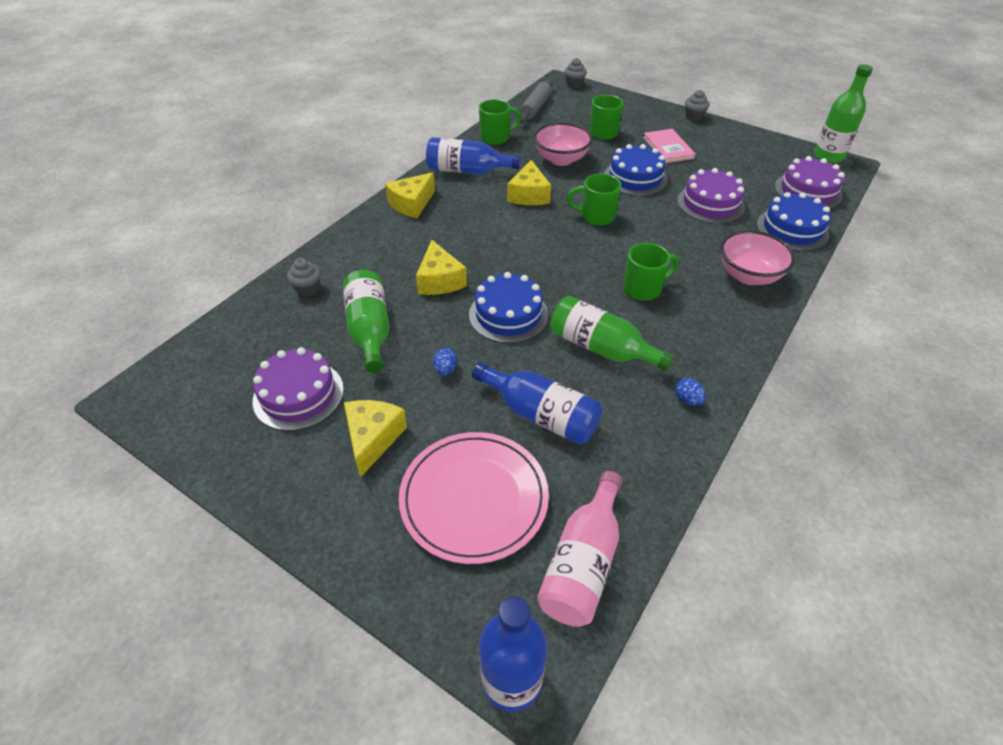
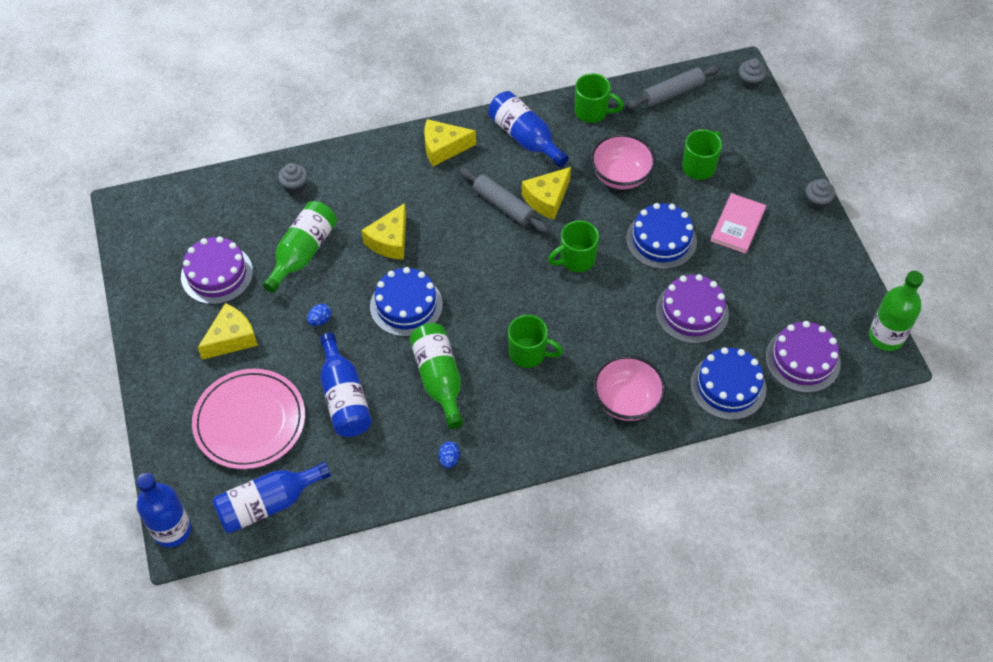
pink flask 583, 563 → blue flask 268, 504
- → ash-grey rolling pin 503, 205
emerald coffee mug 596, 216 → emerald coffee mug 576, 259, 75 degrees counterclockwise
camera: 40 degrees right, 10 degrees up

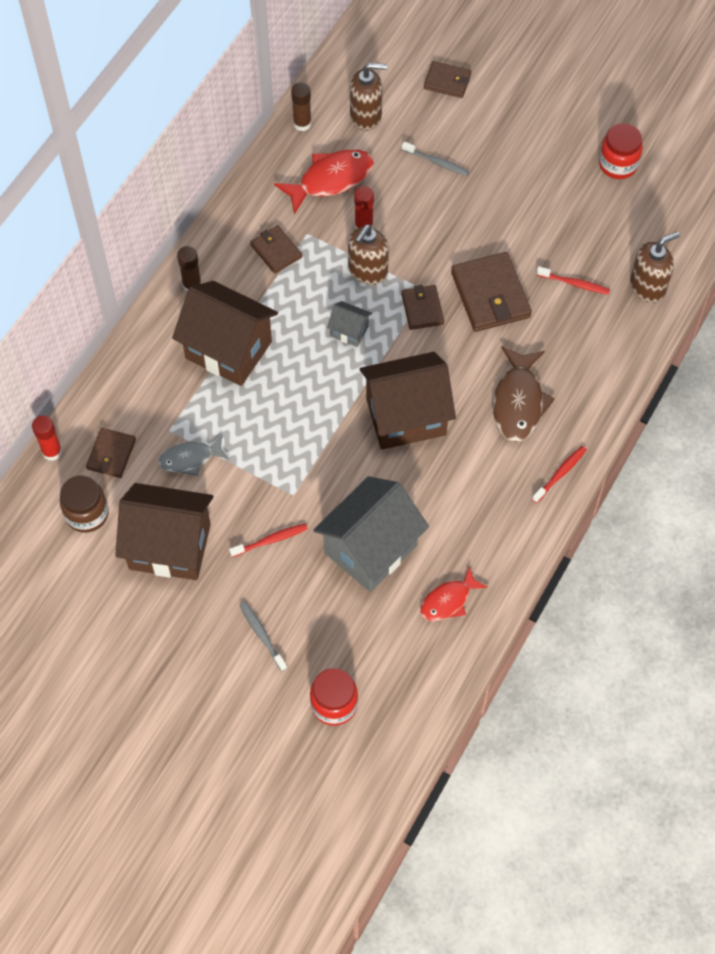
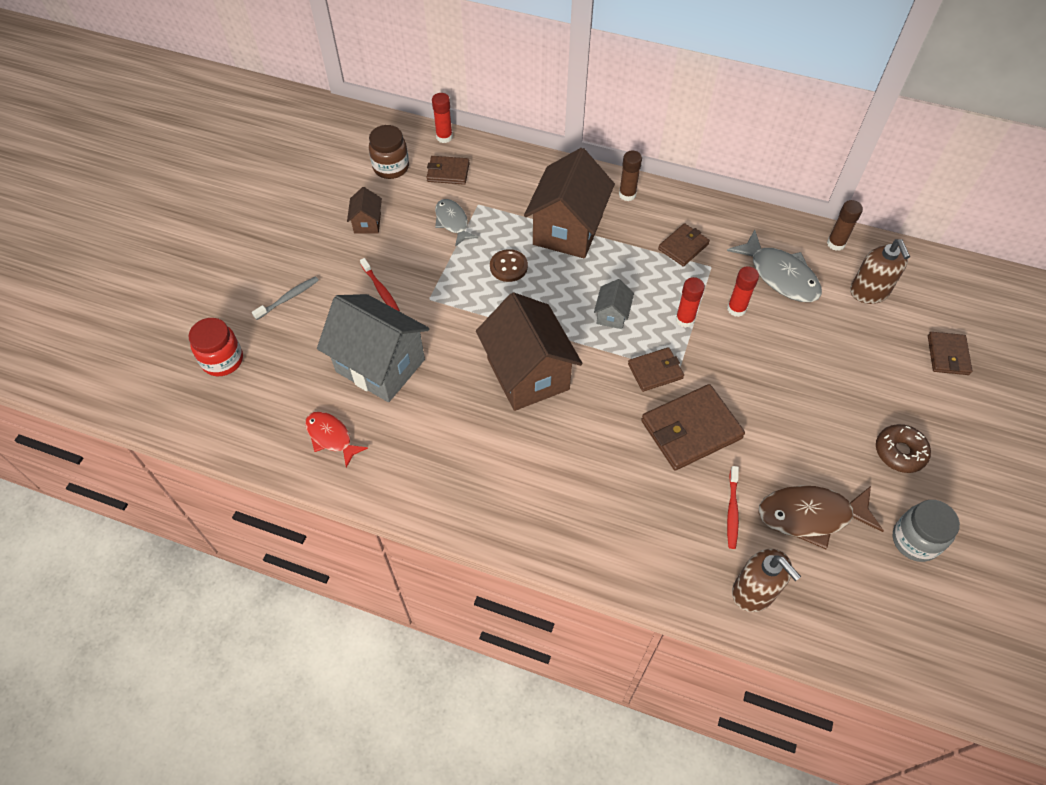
brown cottage 170, 546 → brown cottage 367, 223, x0.45
- → brown shirt button 508, 267
brown soap dispenser 367, 271 → crimson glue stick 685, 319
crimson fish 331, 180 → ash-grey fish 780, 275
brown fish 518, 402 → brown fish 810, 516, shifted
- → brown glazed donut 899, 452
crimson jar 618, 165 → ash-grey jar 915, 540
ash-grey toothbrush 436, 162 → -
crimson toothbrush 560, 474 → -
camera: 80 degrees right, 5 degrees down

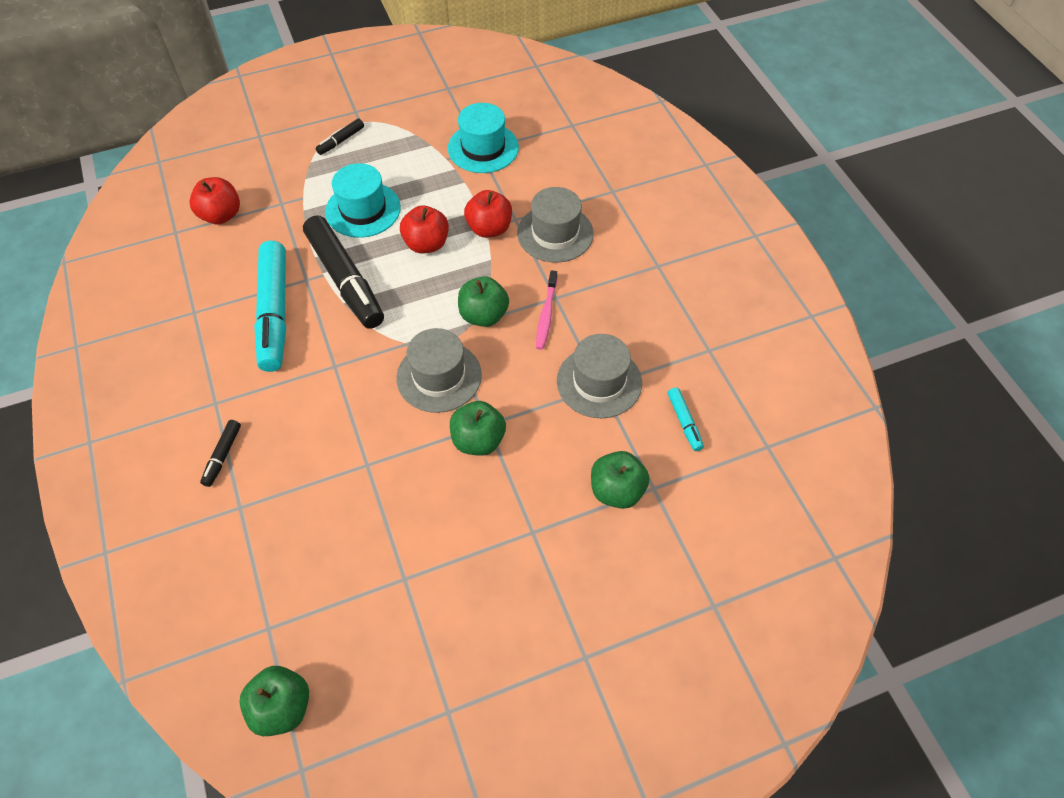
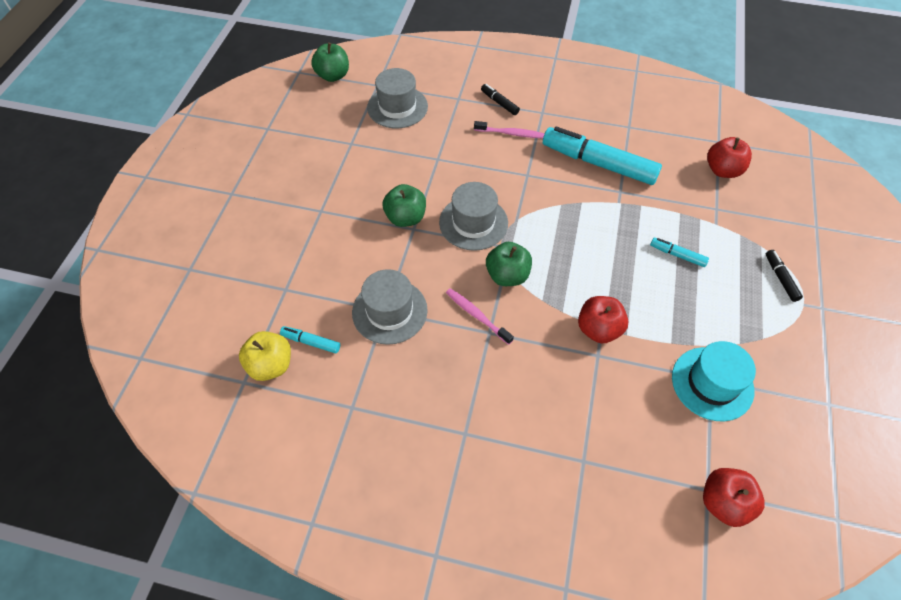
- → yellow apple fruit 271, 365
ash-grey tall hat 555, 233 → ash-grey tall hat 397, 107, shifted
- → pink toothbrush 511, 133
turquoise tall hat 363, 209 → turquoise felt pen 677, 255
crimson apple fruit 426, 244 → crimson apple fruit 723, 502, shifted
black felt pen 345, 280 → -
emerald apple fruit 617, 491 → -
camera: 125 degrees right, 0 degrees up

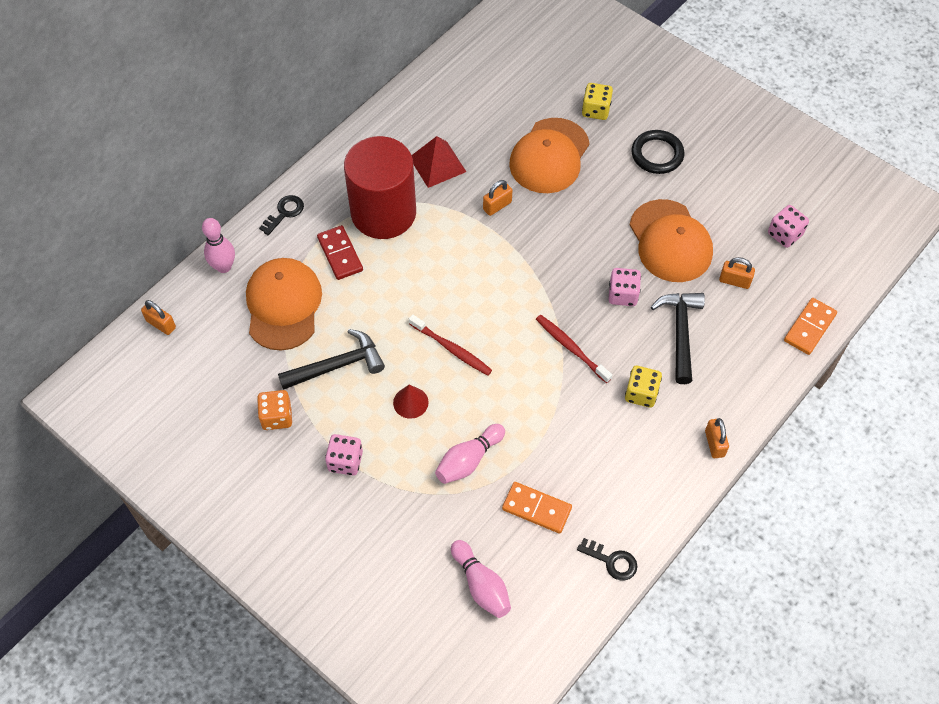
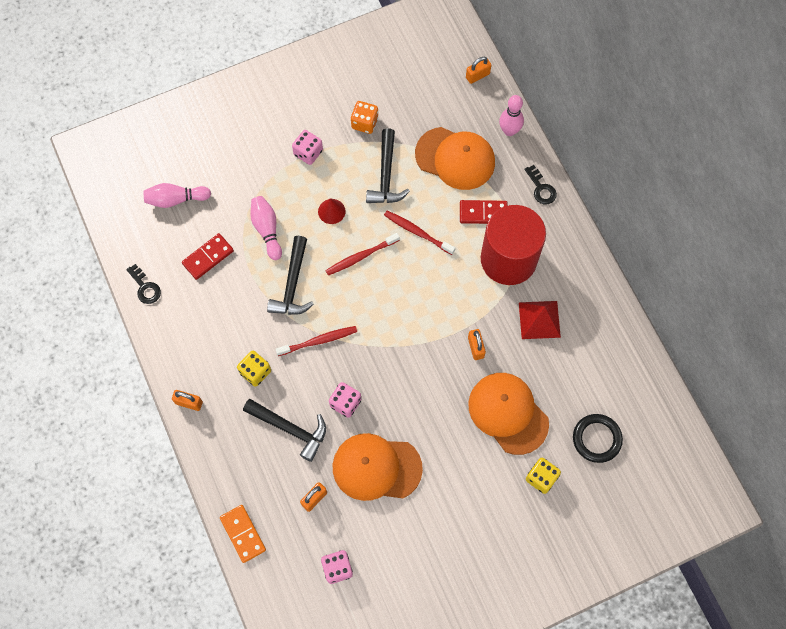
black door key 612, 561 → black door key 145, 287, 90 degrees counterclockwise
bright orange domino 536, 508 → crimson domino 208, 257
- → black claw hammer 292, 284
- → crimson toothbrush 417, 232
black hoop 657, 154 → black hoop 596, 439, shifted
camera: 115 degrees right, 10 degrees up

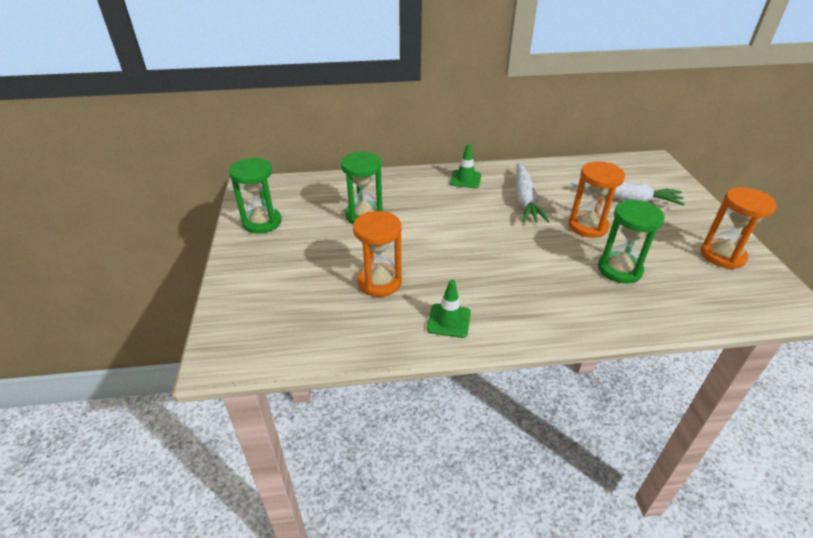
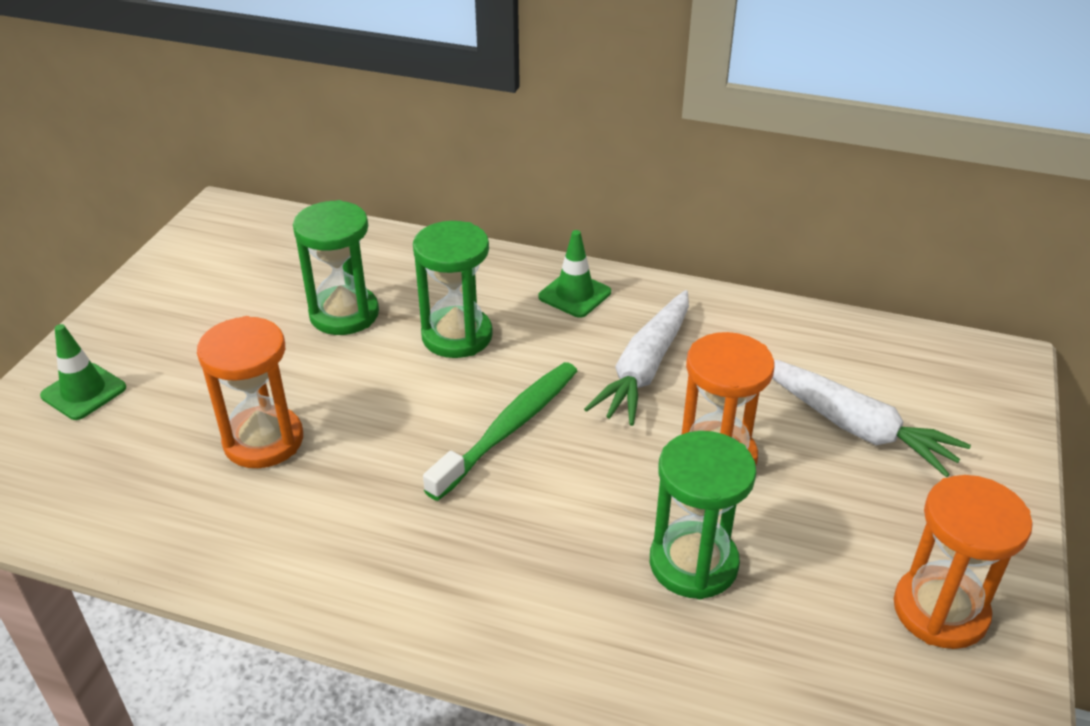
emerald traffic cone 449, 321 → emerald traffic cone 84, 392, shifted
emerald sand timer 262, 222 → emerald sand timer 457, 336, shifted
- → emerald toothbrush 508, 428
camera: 25 degrees right, 0 degrees up

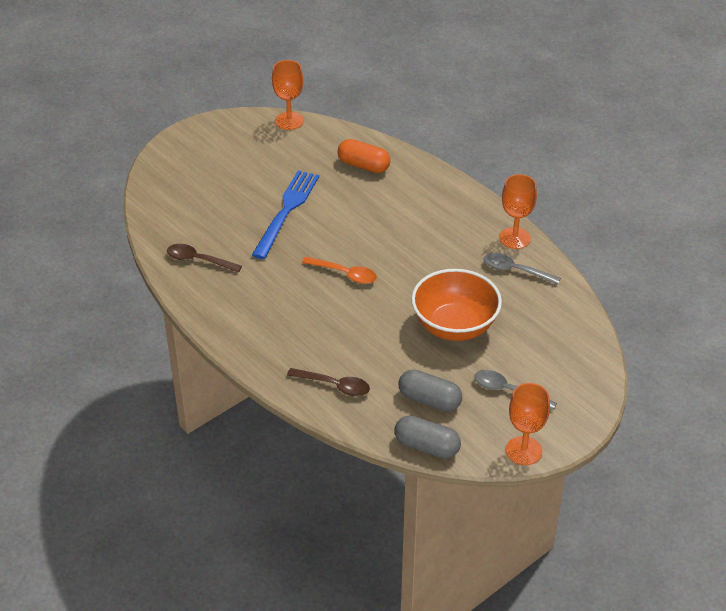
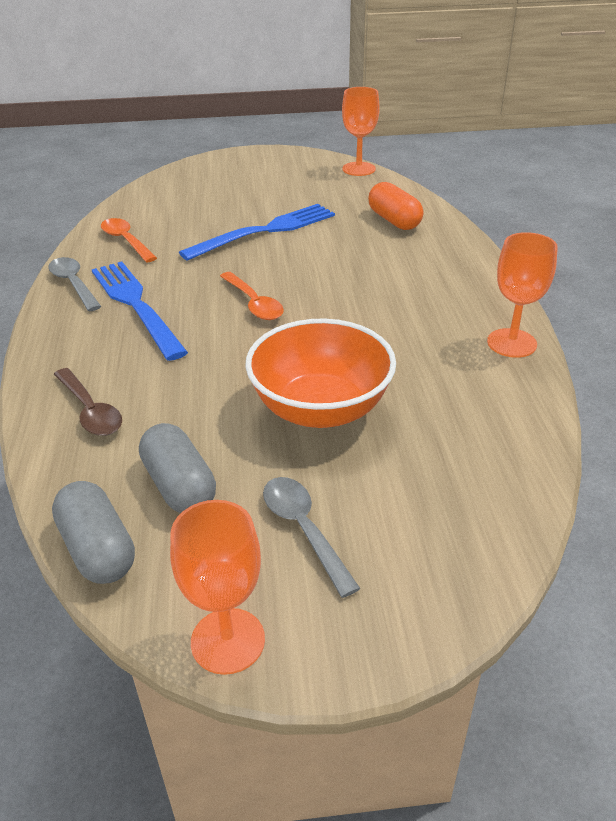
ash-grey tablespoon 515, 270 → ash-grey tablespoon 74, 284, shifted
- → blue fork 135, 304
brown tablespoon 198, 260 → bright orange tablespoon 126, 241
camera: 35 degrees right, 5 degrees down

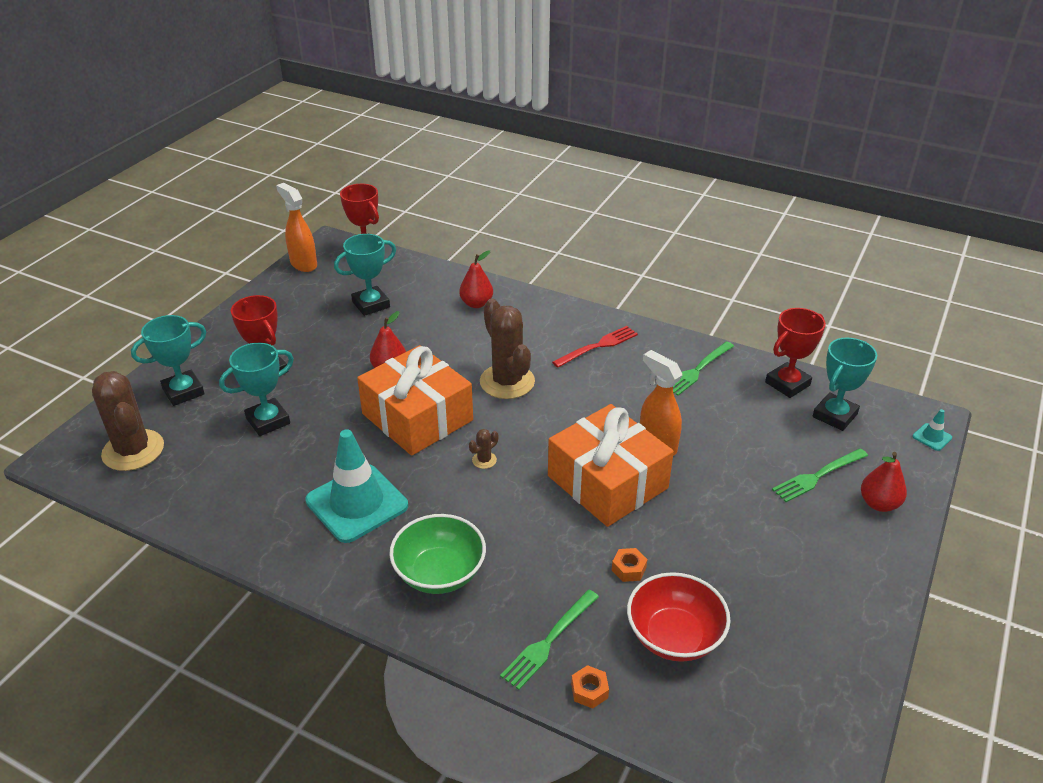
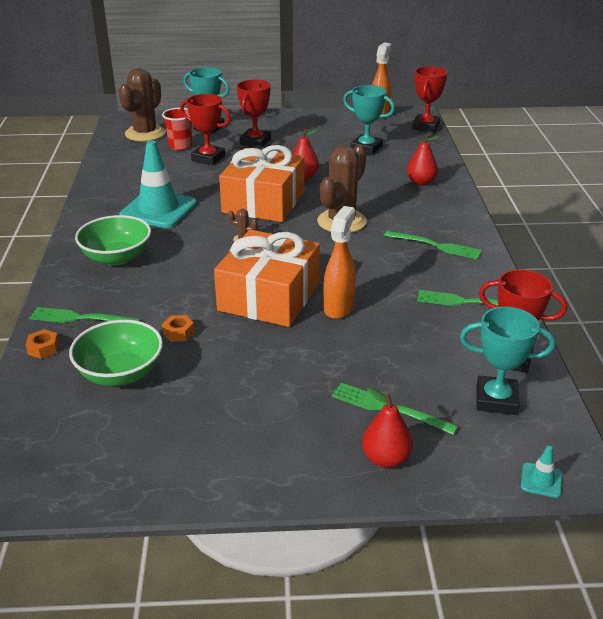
crimson deep dish 674, 636 → emerald deep dish 120, 373
- → crimson tumbler 180, 146
turquoise award cup 268, 421 → crimson award cup 208, 158
crimson fork 598, 346 → emerald fork 436, 246
camera: 60 degrees right, 5 degrees down

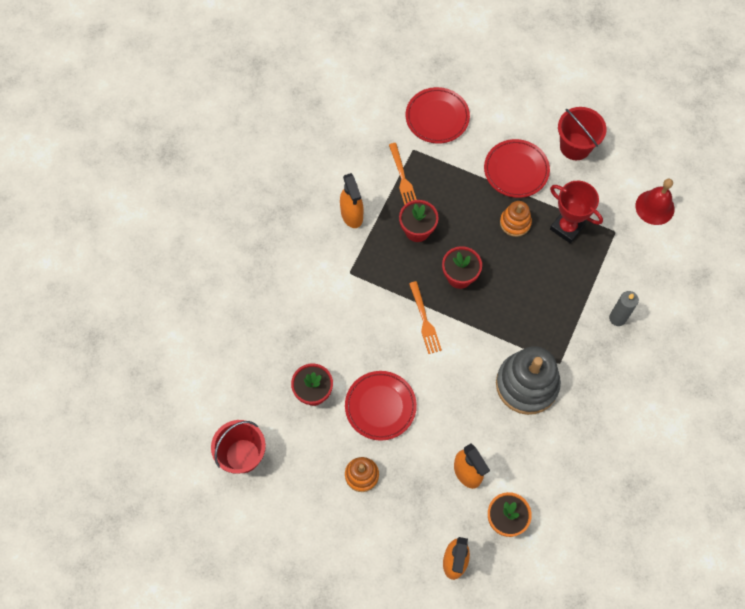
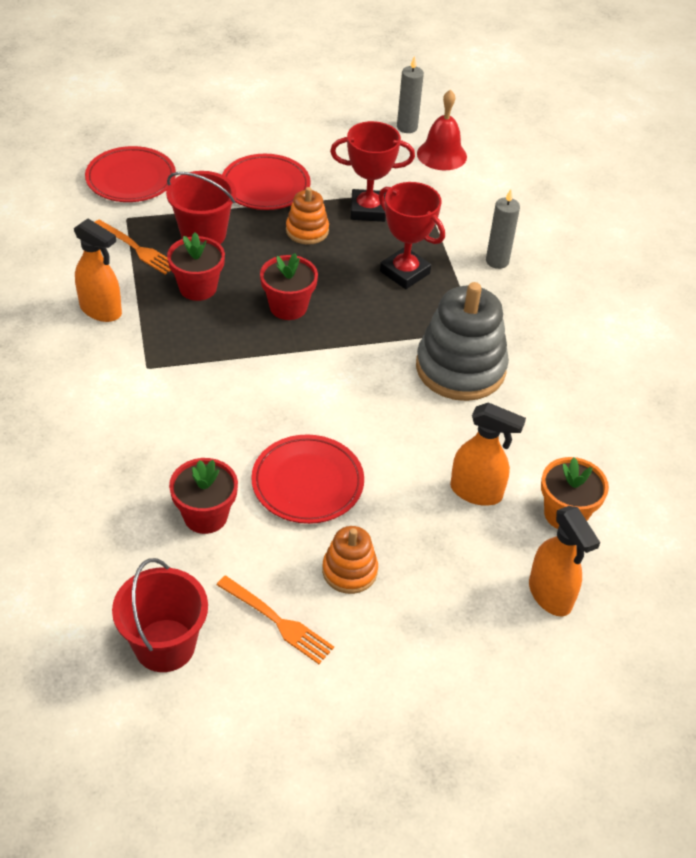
crimson bucket 575, 146 → crimson bucket 203, 234, shifted
bright orange fork 424, 320 → bright orange fork 277, 621, shifted
- → crimson award cup 404, 272
- → ash-grey wax candle 407, 127
camera: 40 degrees left, 20 degrees down

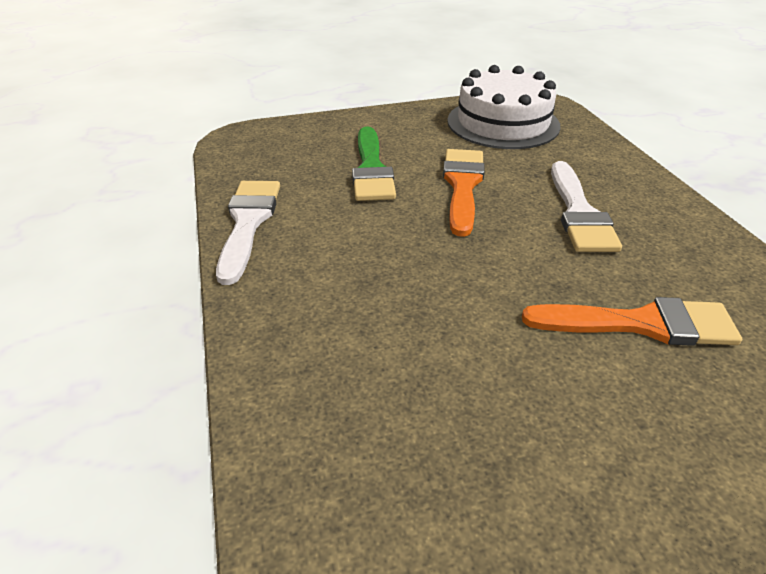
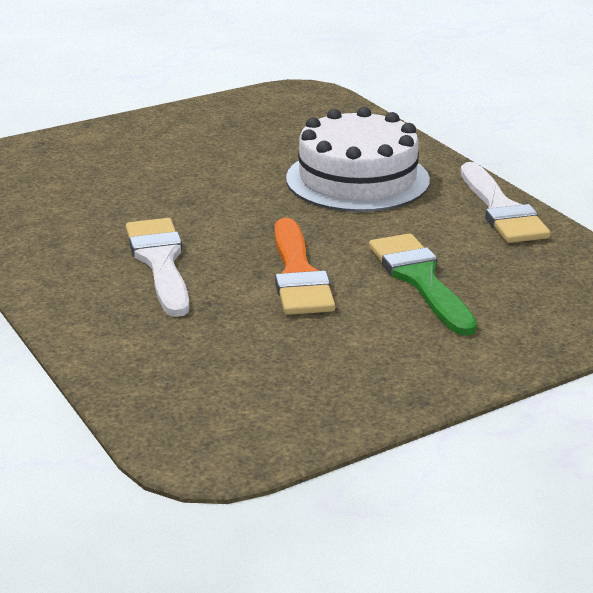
white layer cake 503, 123 → white layer cake 357, 179, shifted
bright orange paint brush 641, 324 → -
camera: 165 degrees right, 10 degrees down

